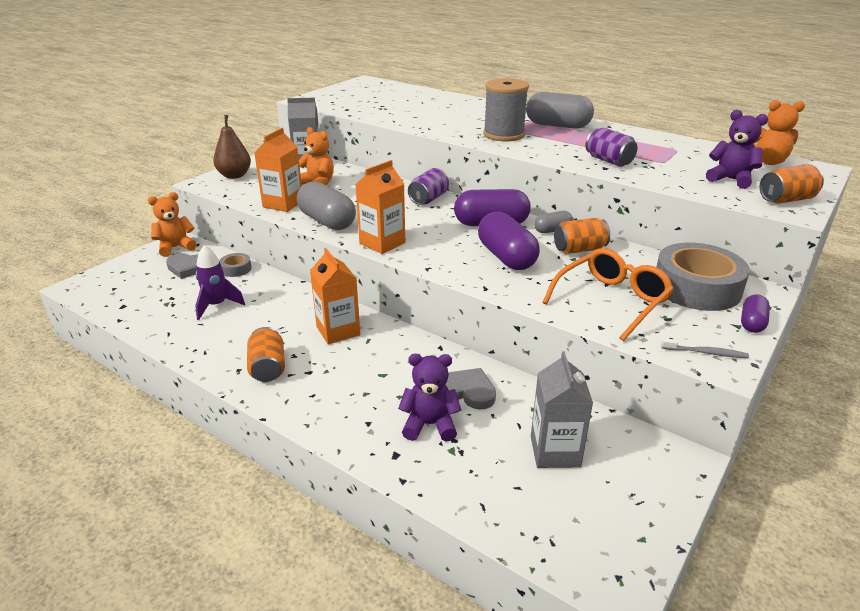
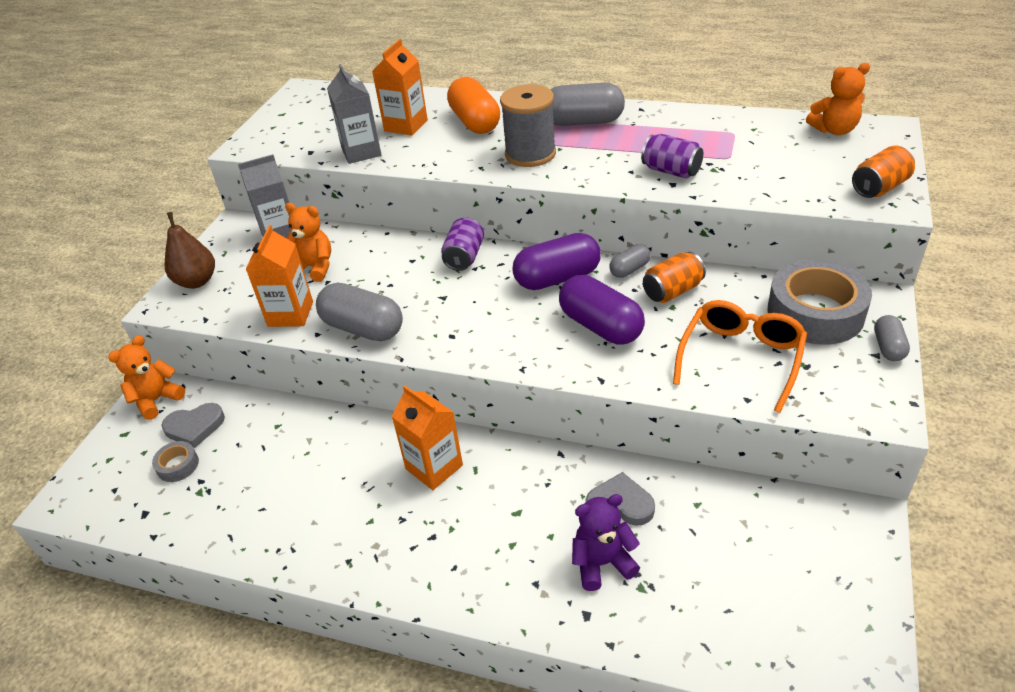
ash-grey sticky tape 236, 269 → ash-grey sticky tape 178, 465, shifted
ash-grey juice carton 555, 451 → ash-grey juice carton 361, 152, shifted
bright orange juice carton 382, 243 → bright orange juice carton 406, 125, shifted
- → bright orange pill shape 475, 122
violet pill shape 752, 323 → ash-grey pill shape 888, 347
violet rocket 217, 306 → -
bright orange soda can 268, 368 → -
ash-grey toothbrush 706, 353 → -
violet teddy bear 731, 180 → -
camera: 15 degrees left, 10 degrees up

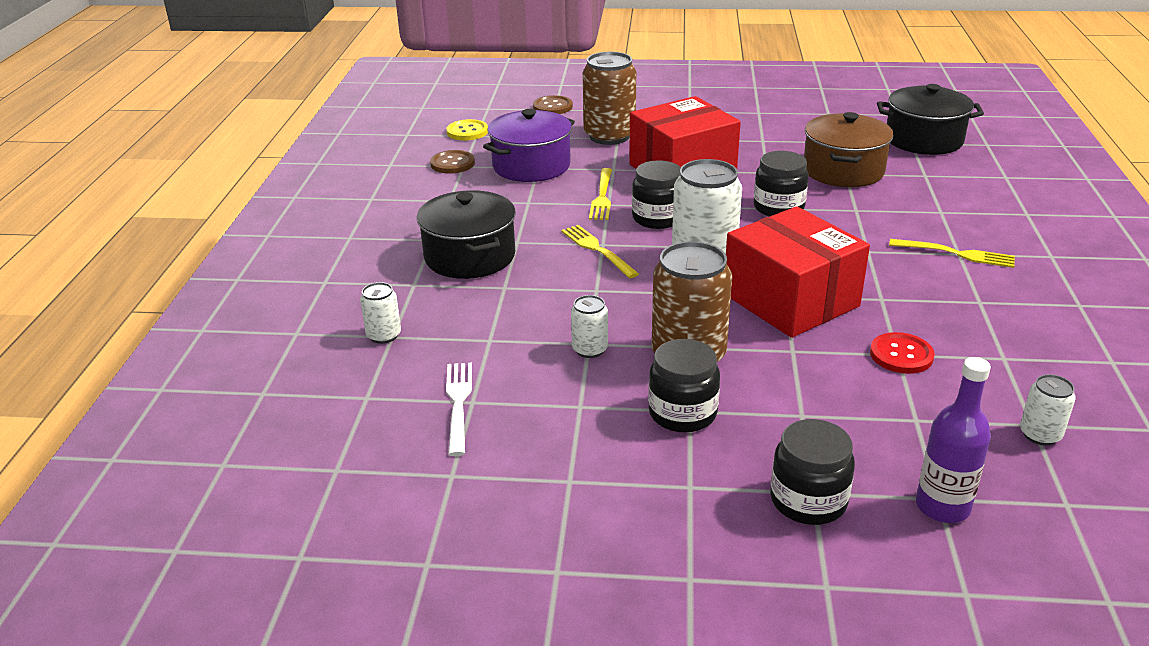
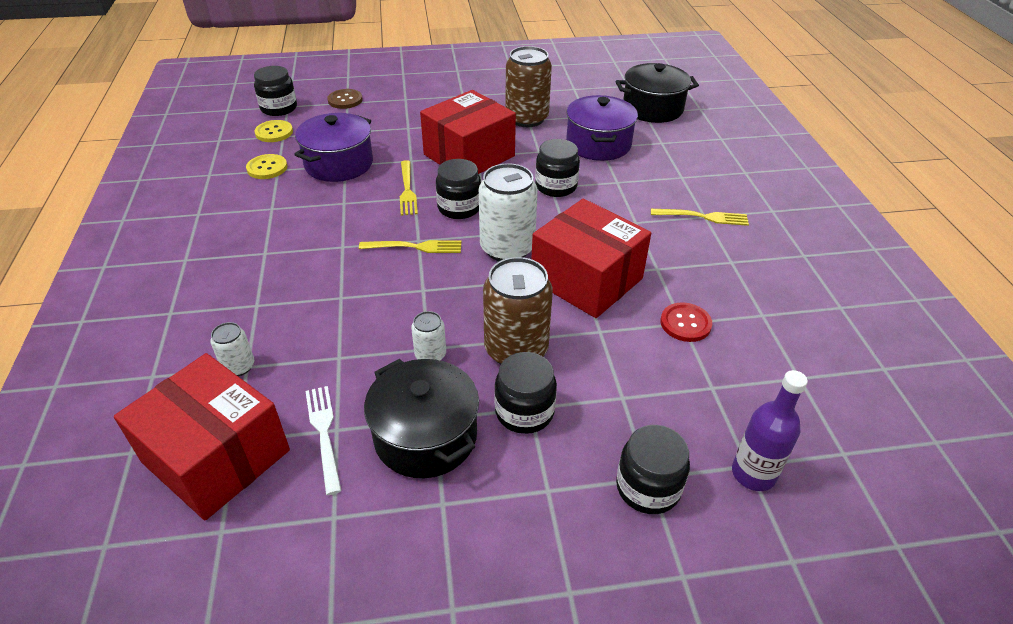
- → crimson parcel 216, 456
brown shirt button 452, 163 → yellow shirt button 267, 168
- → black jar 279, 108
yellow fork 597, 250 → yellow fork 415, 247, 135 degrees clockwise
black pot 470, 256 → black pot 425, 436, shifted
brown soda can 609, 136 → brown soda can 527, 118, shifted
brown pot 843, 171 → violet pot 598, 144
white soda can 1040, 435 → -
camera: 15 degrees left, 10 degrees up

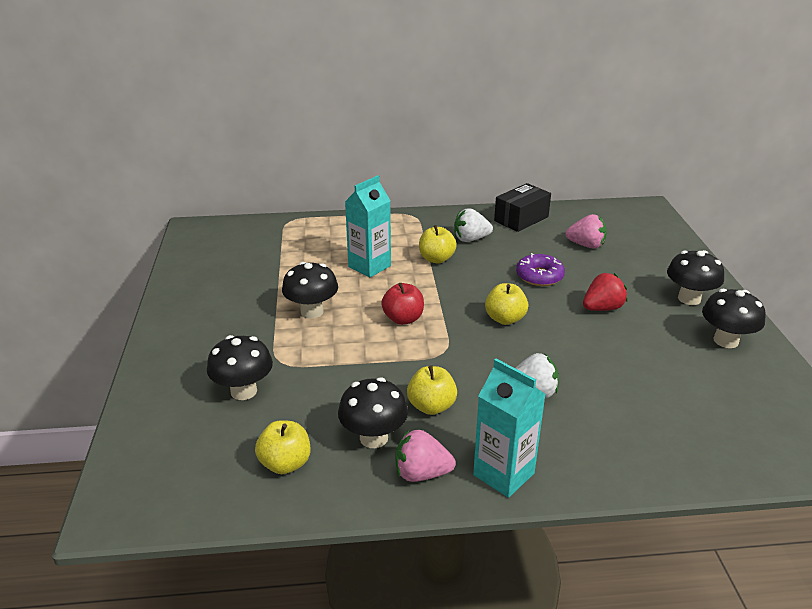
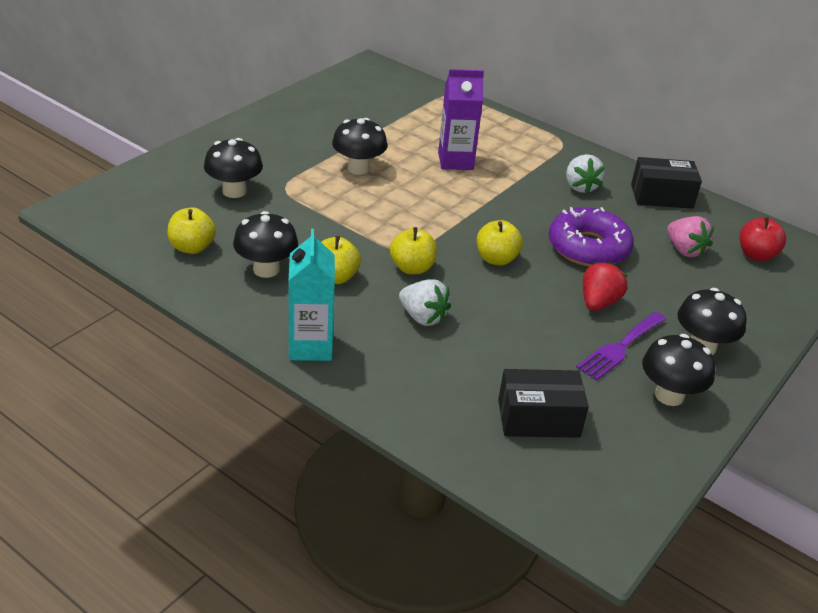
yellow apple fruit 436, 259 → yellow apple fruit 412, 268, shifted
turquoise juice carton 369, 266 → violet juice carton 455, 161
- → black parcel 538, 418
violet glazed donut 539, 276 → violet glazed donut 588, 247, x1.52
white berry 470, 239 → white berry 580, 187, 135 degrees counterclockwise
- → violet fork 620, 348
crimson berry 602, 308 → crimson berry 598, 302, 75 degrees counterclockwise
crimson apple fruit 403, 319 → crimson apple fruit 756, 255, shifted
pink berry 421, 473 → -
camera: 40 degrees right, 5 degrees up

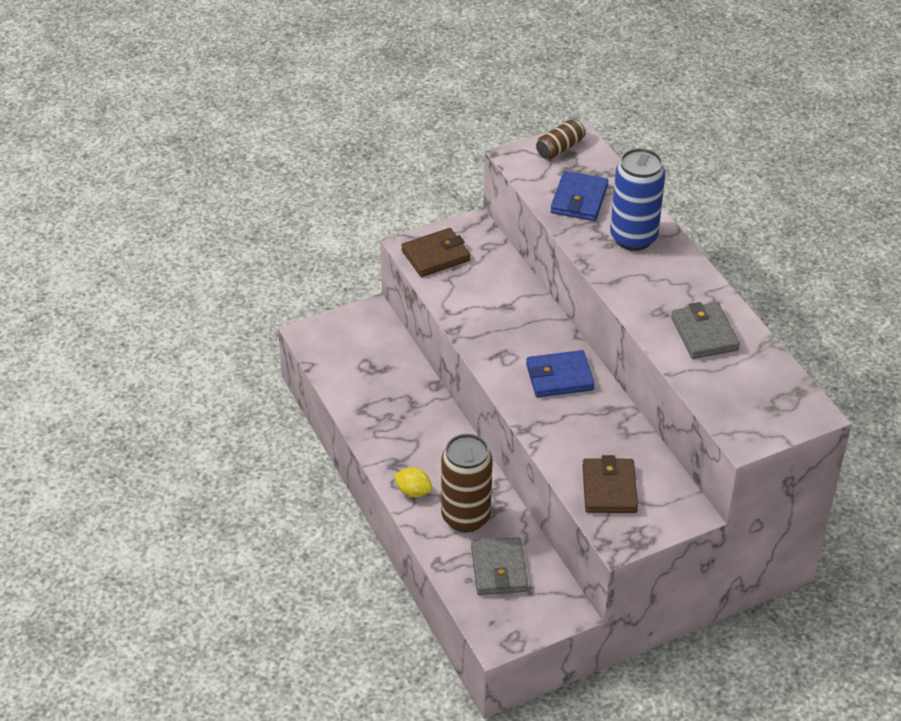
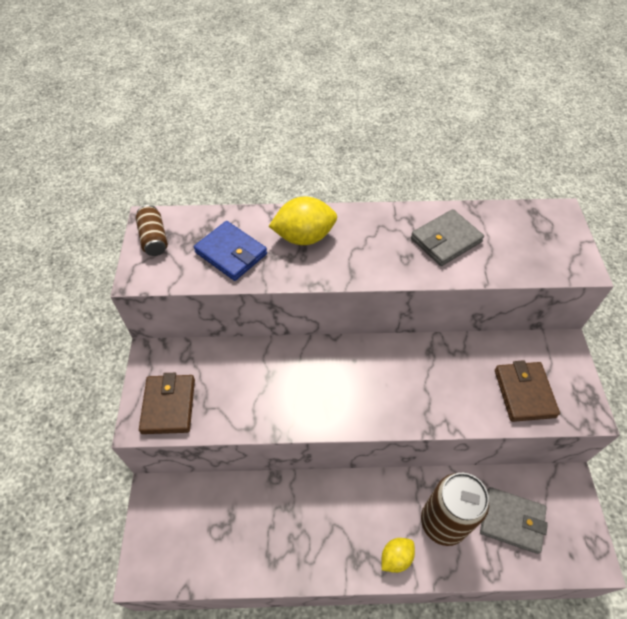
blue soda can 633, 238 → yellow lemon 304, 237
ash-grey card wallet 704, 334 → ash-grey card wallet 446, 240, 45 degrees counterclockwise
brown card wallet 609, 489 → brown card wallet 524, 393, 60 degrees clockwise
blue card wallet 559, 377 → -
camera: 65 degrees left, 10 degrees up

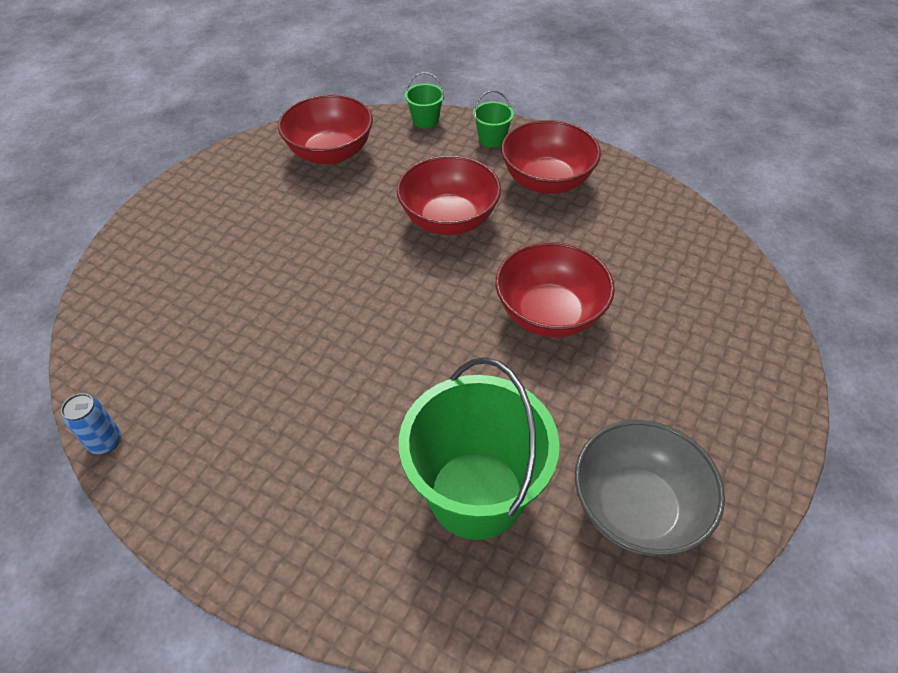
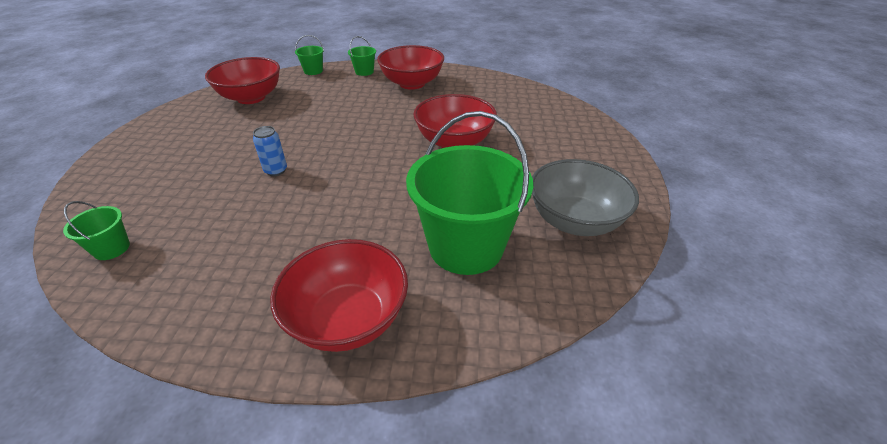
- → emerald bucket 112, 248
blue soda can 105, 442 → blue soda can 276, 171, shifted
crimson deep dish 449, 220 → crimson deep dish 348, 319, shifted
camera: 25 degrees left, 10 degrees down

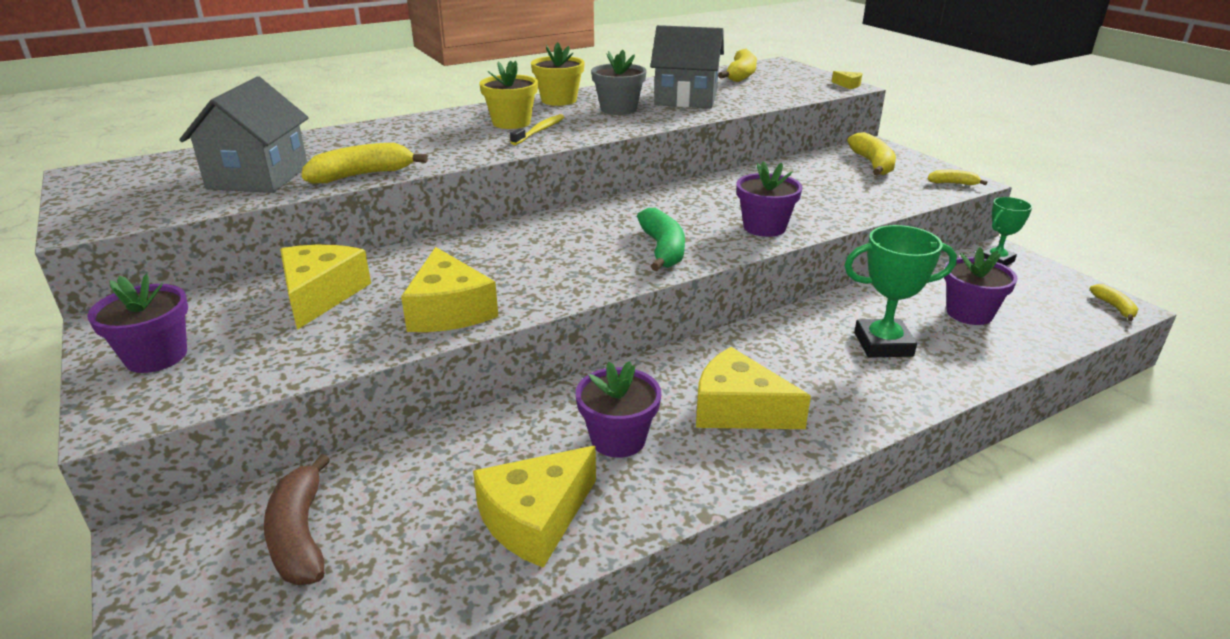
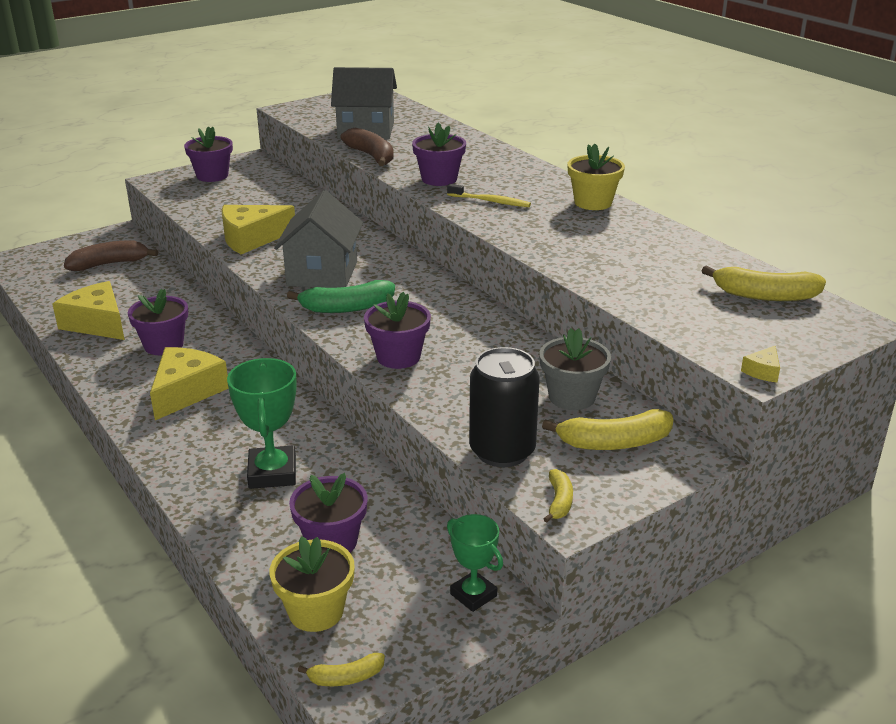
yellow plant pot 511, 123 → yellow plant pot 316, 611, shifted
ash-grey cottage 686, 99 → ash-grey cottage 322, 273, shifted
yellow banana 362, 175 → brown banana 371, 156
- → violet plant pot 439, 179
- → black soda can 502, 451
ash-grey plant pot 618, 109 → ash-grey plant pot 572, 397, shifted
yellow cheese wedge 321, 295 → -
camera: 85 degrees right, 0 degrees up

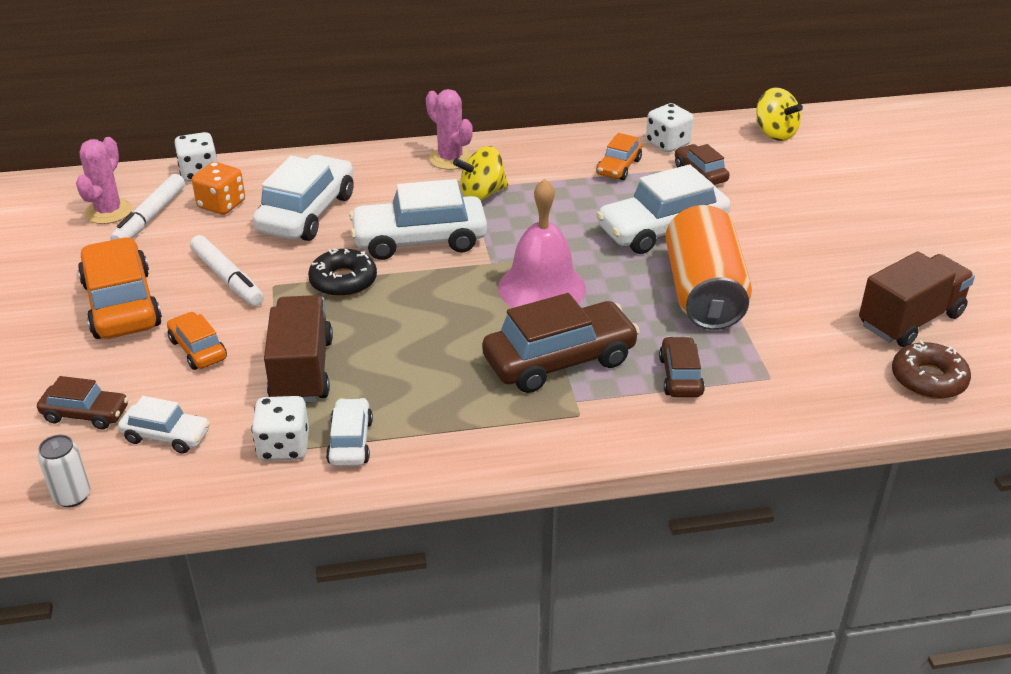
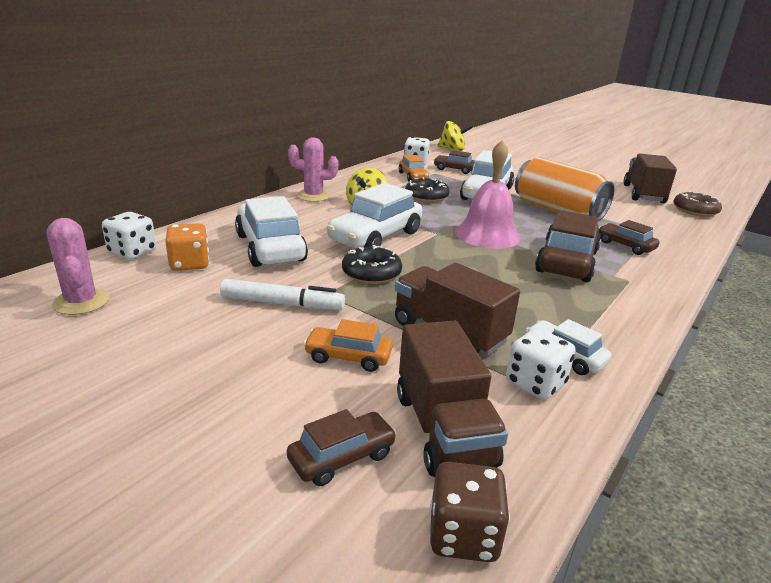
white toy car 166, 436 → brown truck 444, 429
- → black glazed donut 426, 196
white soda can 72, 496 → brown die 463, 535
bright orange toy car 121, 304 → -
white felt pen 150, 217 → -
camera: 45 degrees left, 10 degrees down

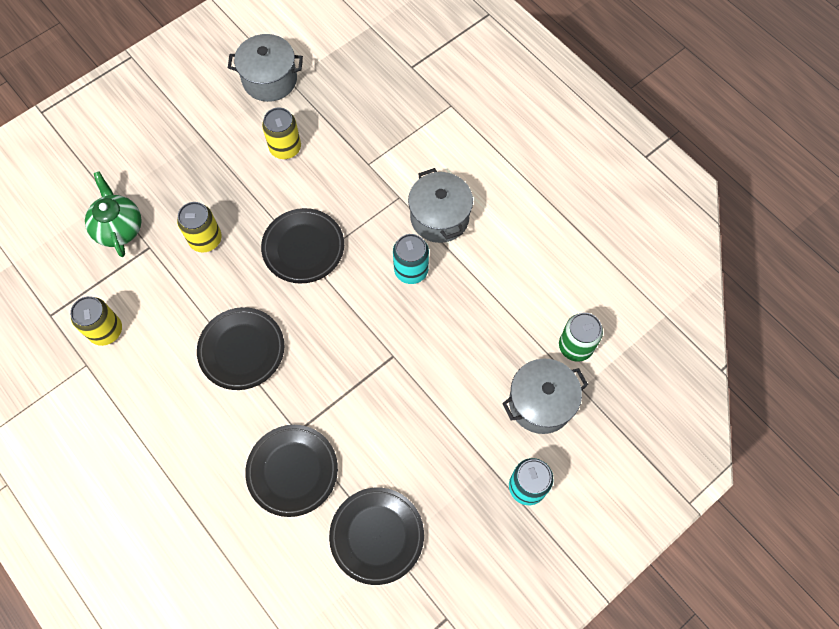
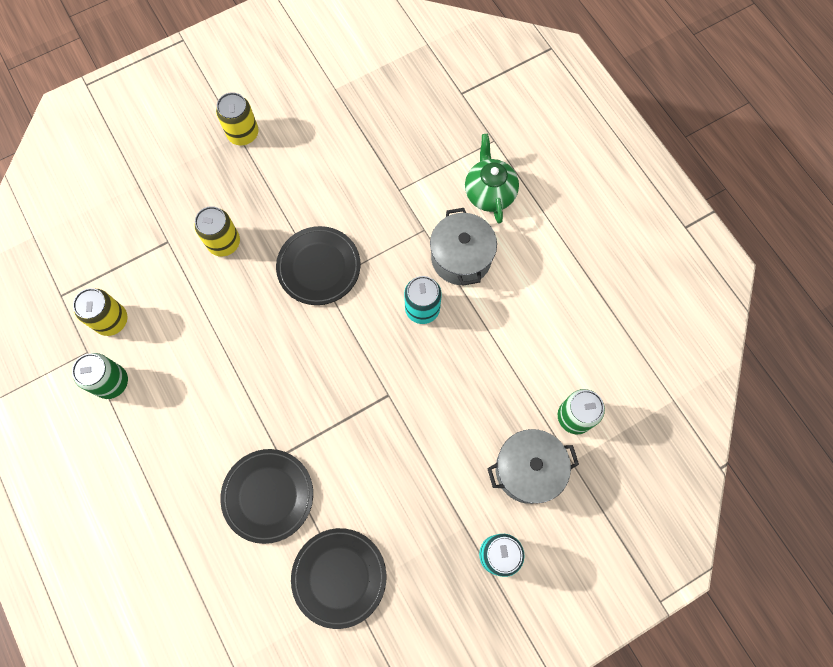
- → emerald soda can 112, 382
yellow soda can 285, 148 → yellow soda can 243, 134, shifted
emerald china teapot 119, 228 → emerald china teapot 489, 192, shifted
black dinner plate 242, 350 → -
ash-grey pot 270, 80 → -
camera: 10 degrees right, 5 degrees up

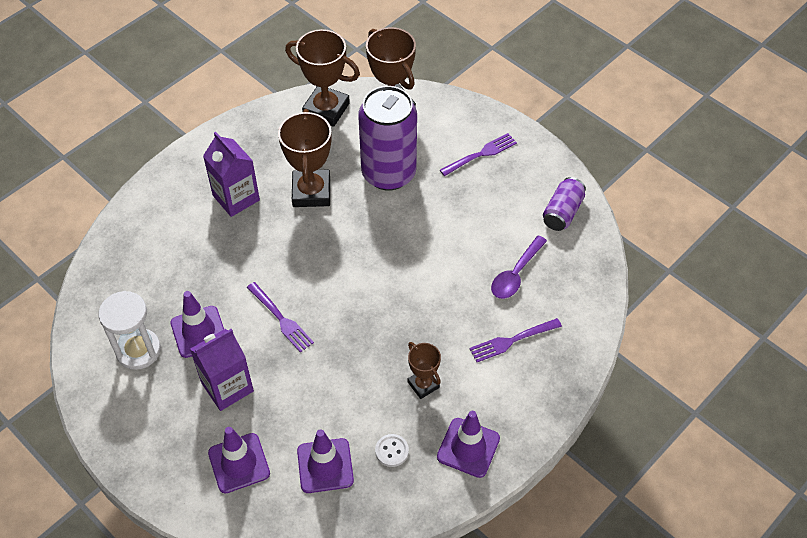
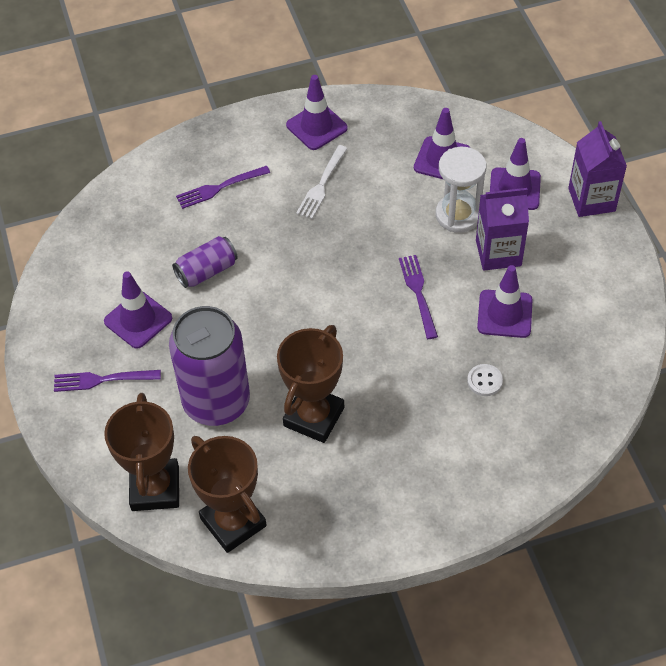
- → violet traffic cone 138, 320
violet soda can 562, 212 → violet soda can 206, 271, shifted
violet fork 512, 341 → violet fork 219, 188, 150 degrees clockwise
brown award cup 423, 385 → white fork 321, 185
white sand timer 138, 350 → white sand timer 458, 215, shifted
white shirt button 392, 451 → white shirt button 484, 381, shifted
violet juice carton 236, 198 → violet juice carton 591, 200, shifted
violet tablespoon 516, 274 → -
camera: 150 degrees left, 0 degrees up

